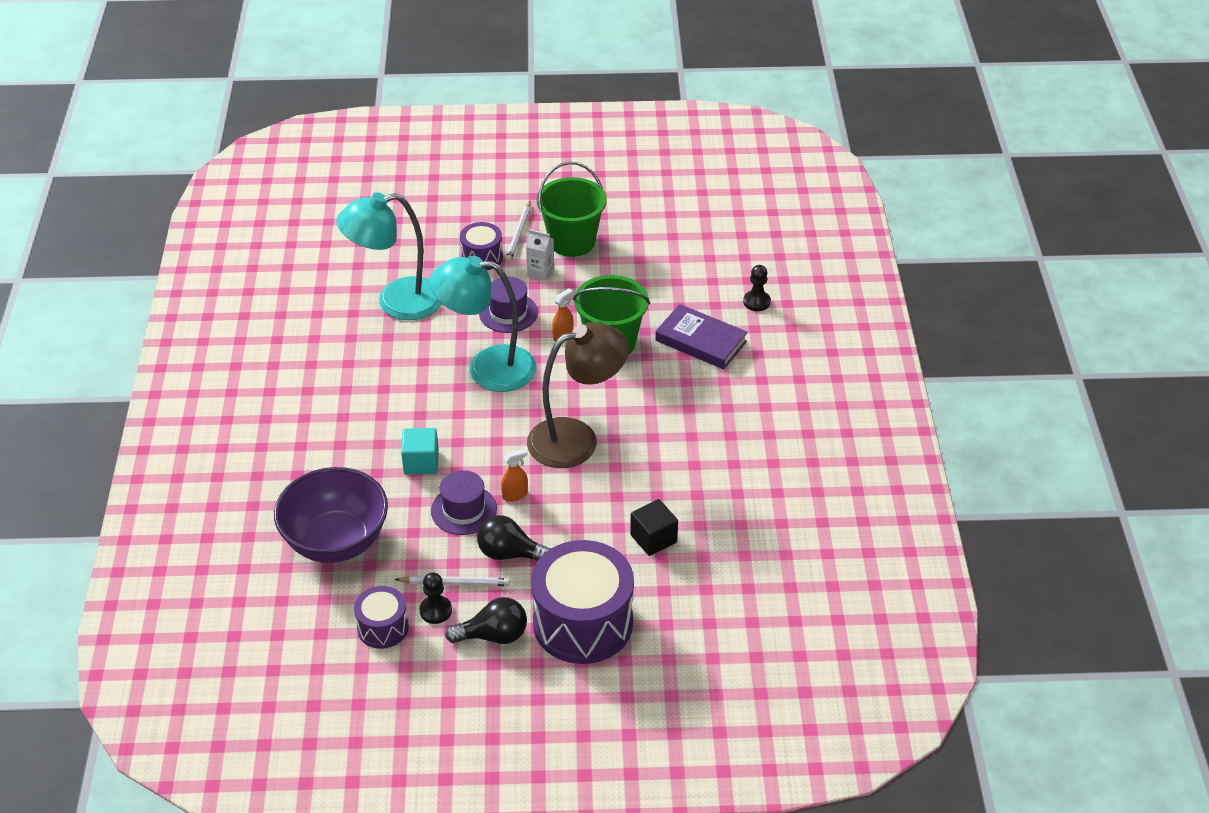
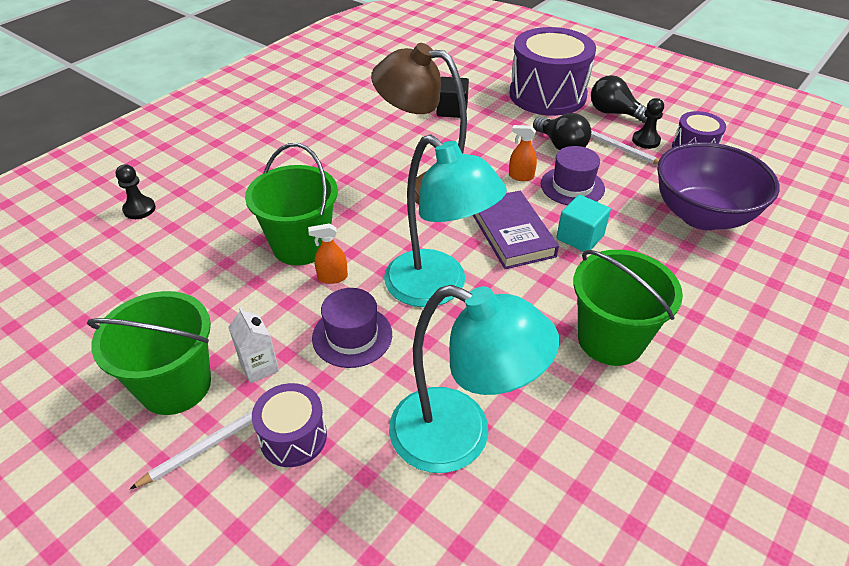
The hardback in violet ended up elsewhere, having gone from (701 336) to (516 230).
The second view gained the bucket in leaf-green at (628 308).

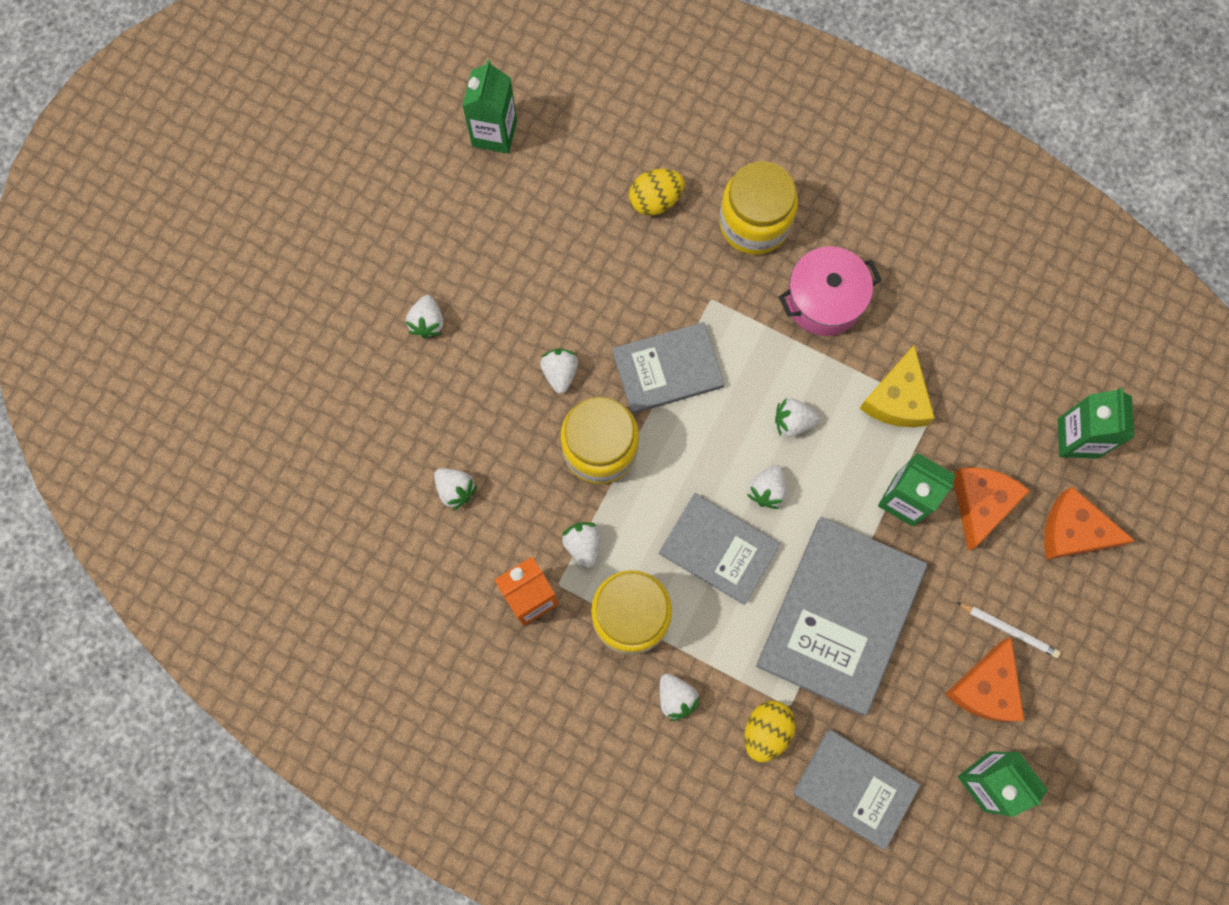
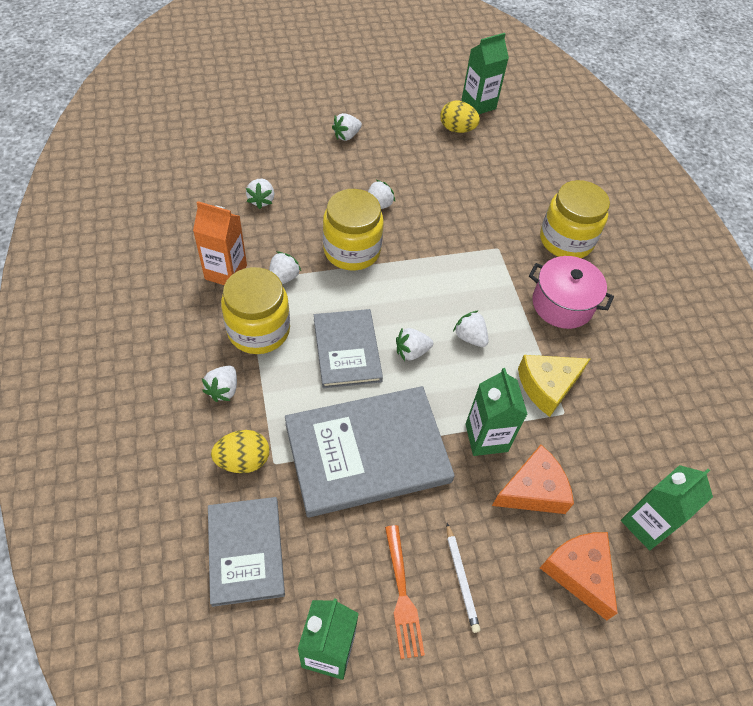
The toy egg in golden ended up elsewhere, having gone from (657 192) to (460 117).
The second view lost the hardback in ash-grey at (668 368).
Where the cheese wedge in bright orange stood at (985 680), the fork in bright orange came to stand at (405 592).

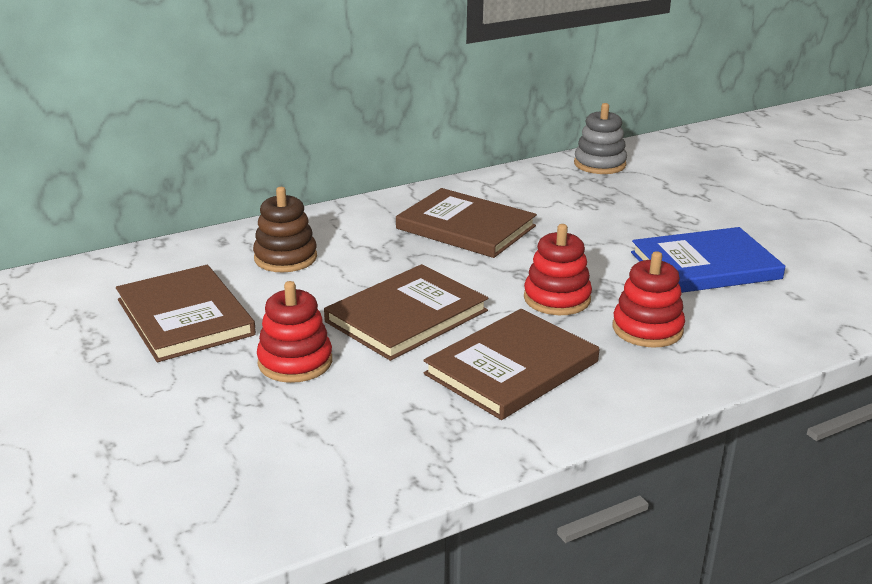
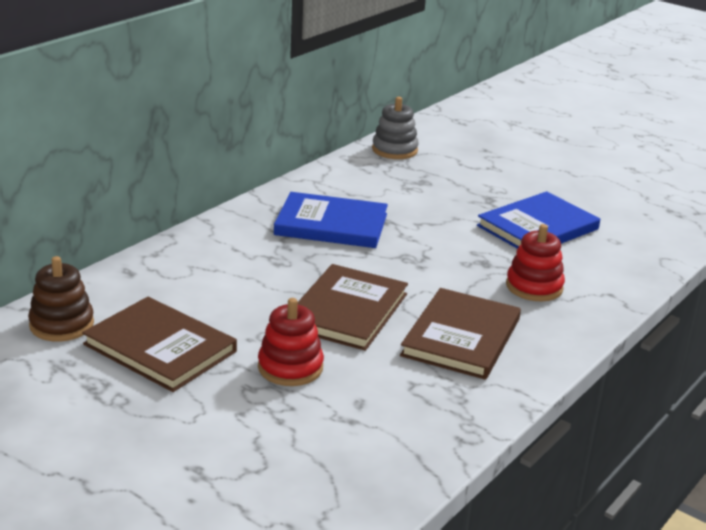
The ring stacker in dark brown ended up elsewhere, having gone from (285 229) to (61 298).
What was the hardback in dark brown at (466 223) turned into the hardback in blue at (331 220).
The second view lost the ring stacker in crimson at (558 269).

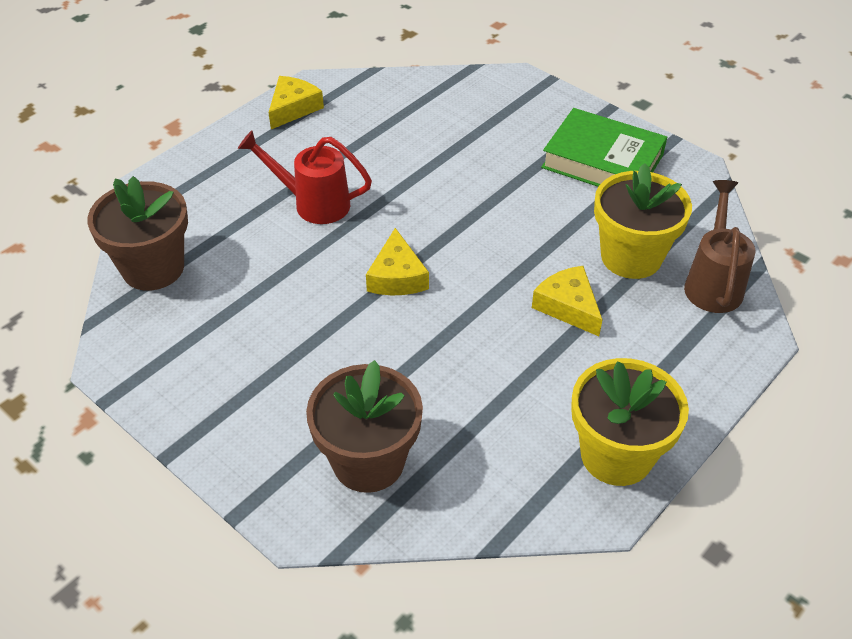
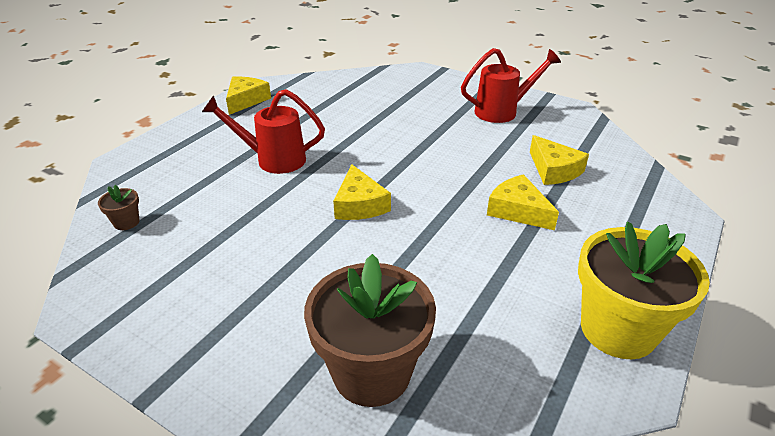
Where the hardback in leaf-green stood at (604 147), the sprinkling can in crimson came to stand at (511 85).
Where the flower pot in golden stood at (643 221), the cheese wedge in golden came to stand at (559 160).
The size of the flower pot in dark brown at (137 233) changed by a factor of 0.41.
The second view lost the sprinkling can in dark brown at (719 246).

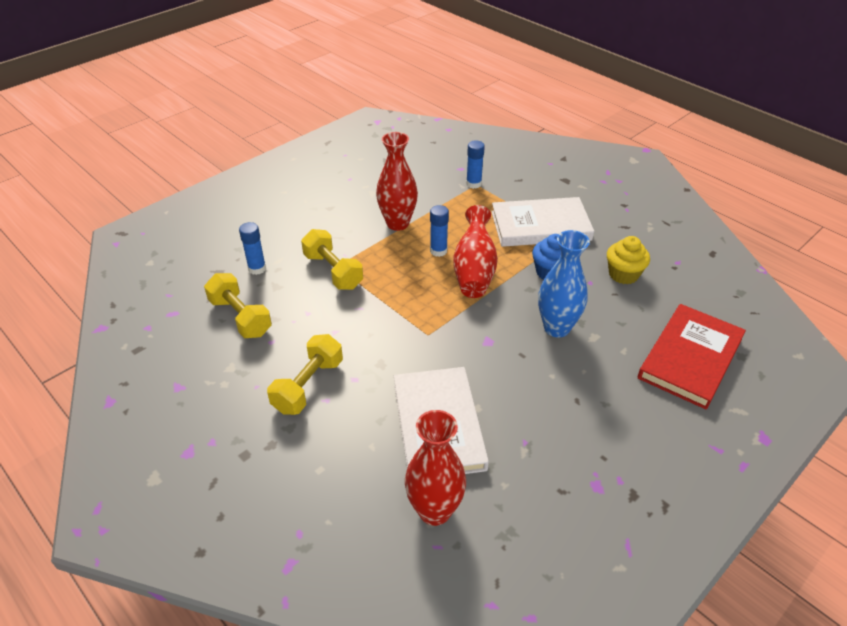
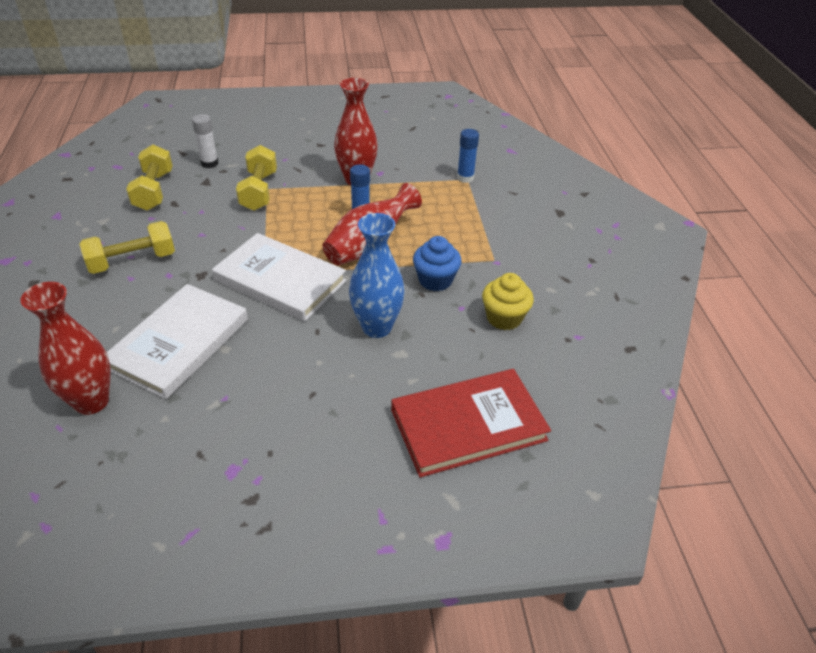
The hardback in pure white ended up elsewhere, having gone from (542 222) to (279 277).
What was the glue stick in blue at (252 248) turned into the glue stick in pure white at (205 141).

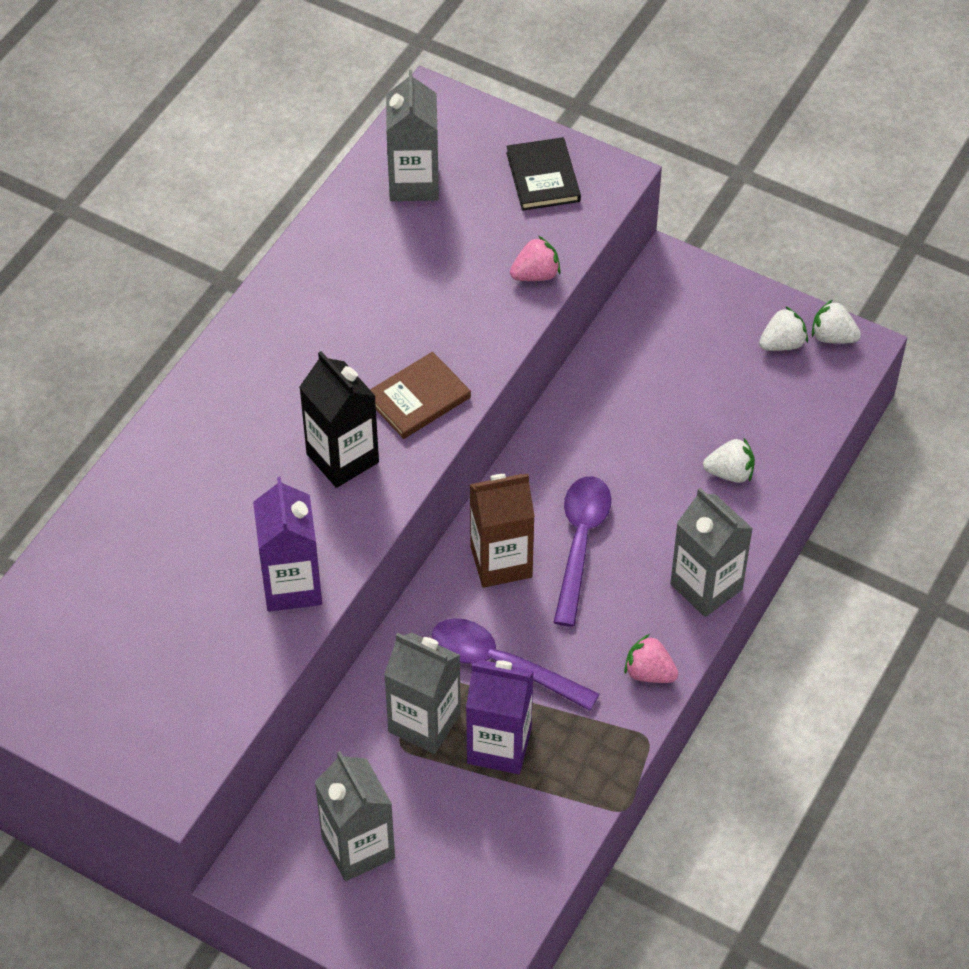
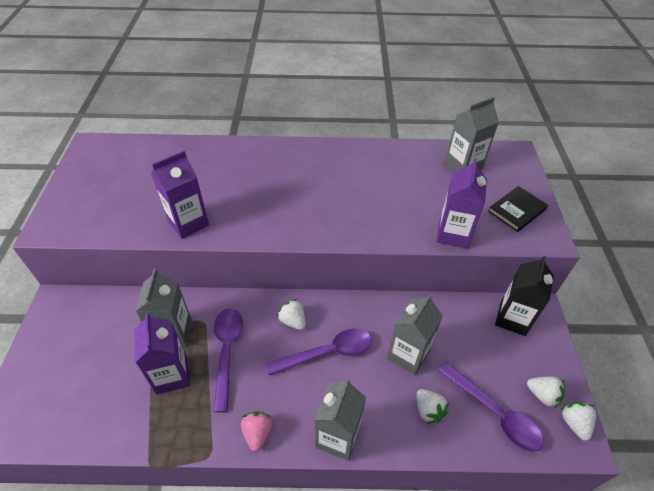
Where the toy strawberry in pink stood at (535 258), the juice carton in violet came to stand at (461 203).
The juice carton in black ended up elsewhere, having gone from (339 419) to (524 296).
The second view lost the hardback in dark brown at (420 395).
Where the juice carton in dark brown stood at (502 530), the toy strawberry in pure white came to stand at (291 314).
The juice carton in ash-grey ended up elsewhere, having gone from (355 816) to (415 334).
The second view gained the spoon in violet at (491 407).

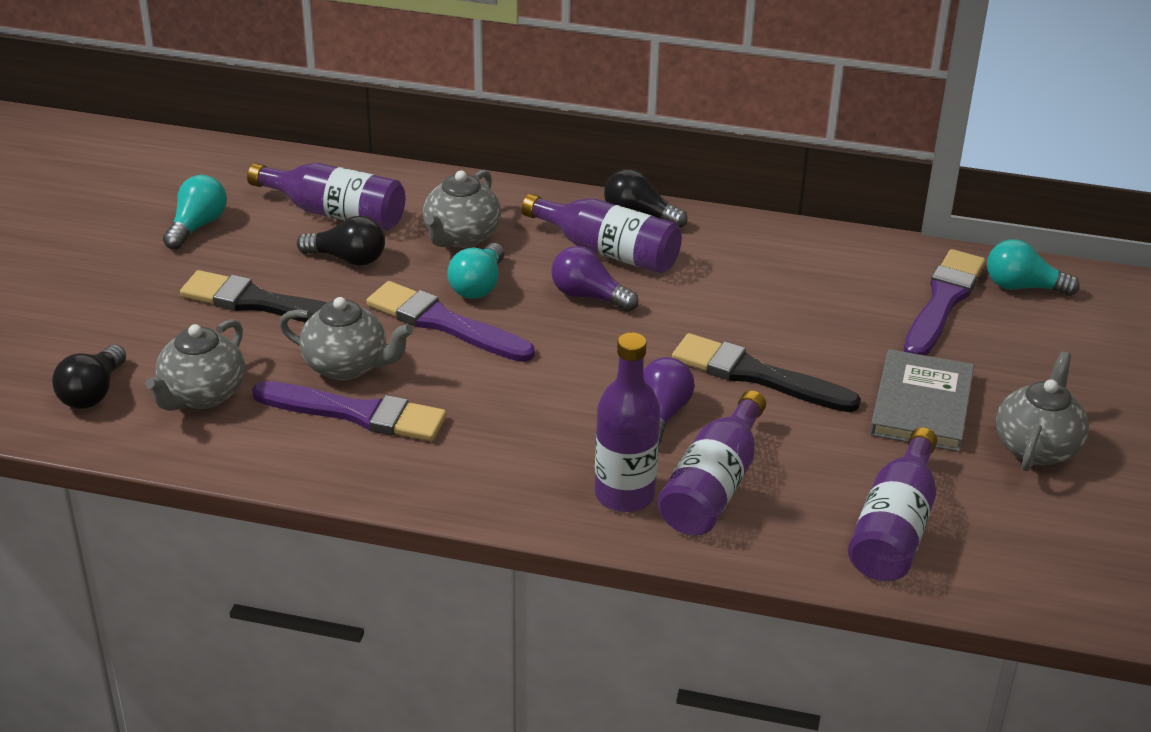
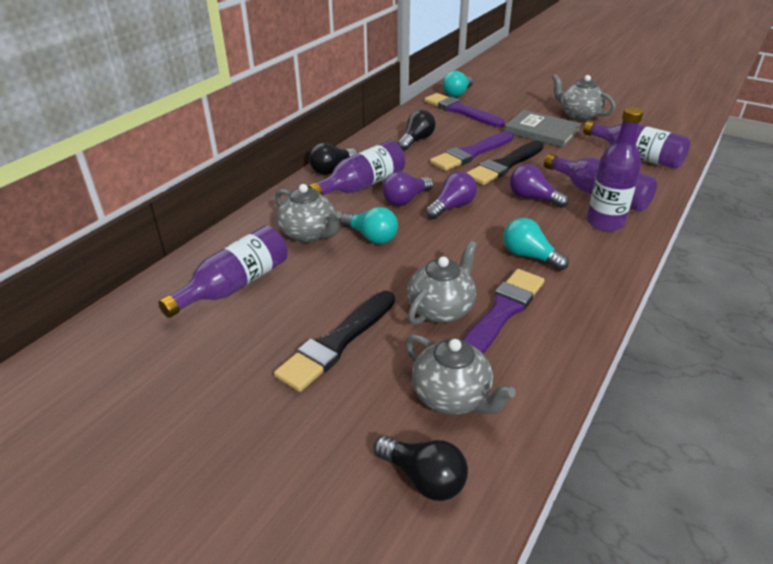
The light bulb in aqua ended up elsewhere, having gone from (195 212) to (536 244).
The light bulb in black ended up elsewhere, having gone from (341 241) to (417 130).
The paint brush in violet ended up elsewhere, having gone from (450 321) to (471 151).
The second view gained the light bulb in violet at (451 195).

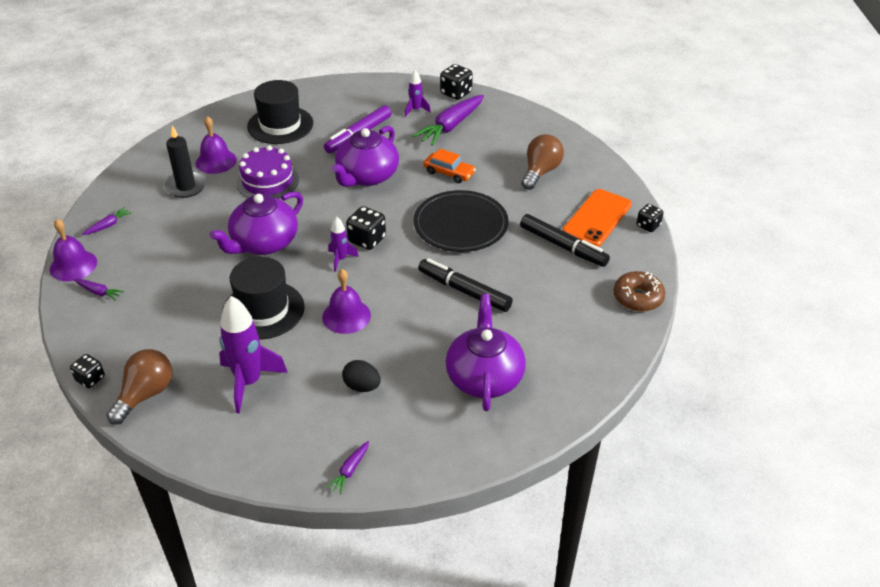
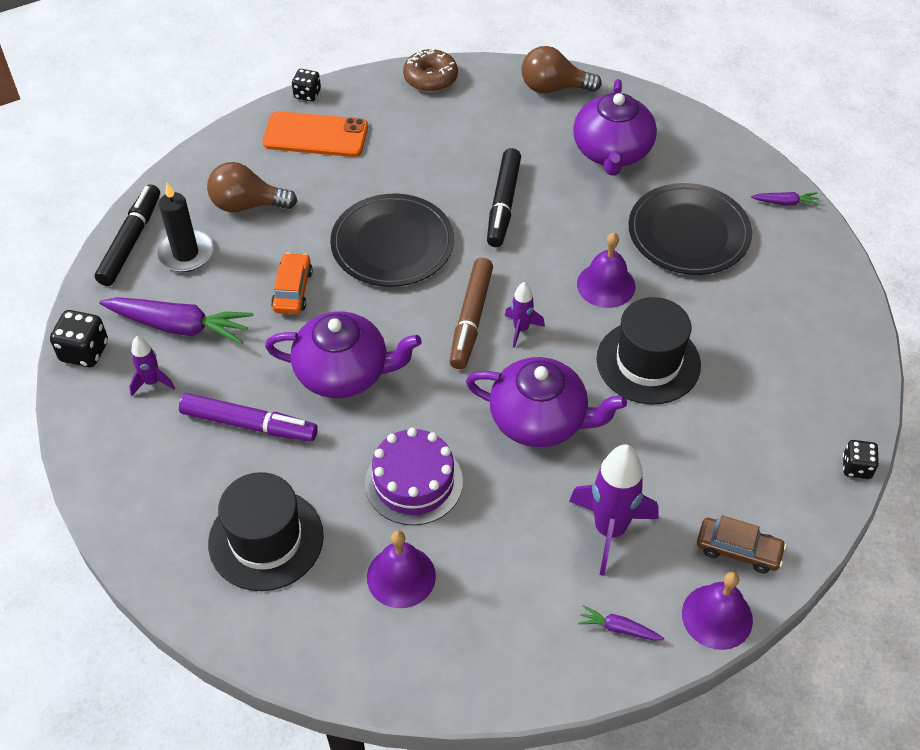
The wax candle in black ended up elsewhere, having gone from (185 162) to (185 227).
Where the game die in black stood at (366 228), the marker in dark brown came to stand at (471 313).
The marker in black ended up elsewhere, having gone from (565 240) to (127 235).
Where the carrot in violet stood at (99 290), the car in dark brown came to stand at (741 544).
The teapot in violet at (486 352) ended up facing another way, 60 degrees counterclockwise from before.
The rocket in violet ended up elsewhere, having gone from (253 354) to (614 510).
The light bulb in dark brown ended up elsewhere, having gone from (139 387) to (561 69).
Where the toy egg in black stood at (361 376), the dinner plate in black came to stand at (690 229).

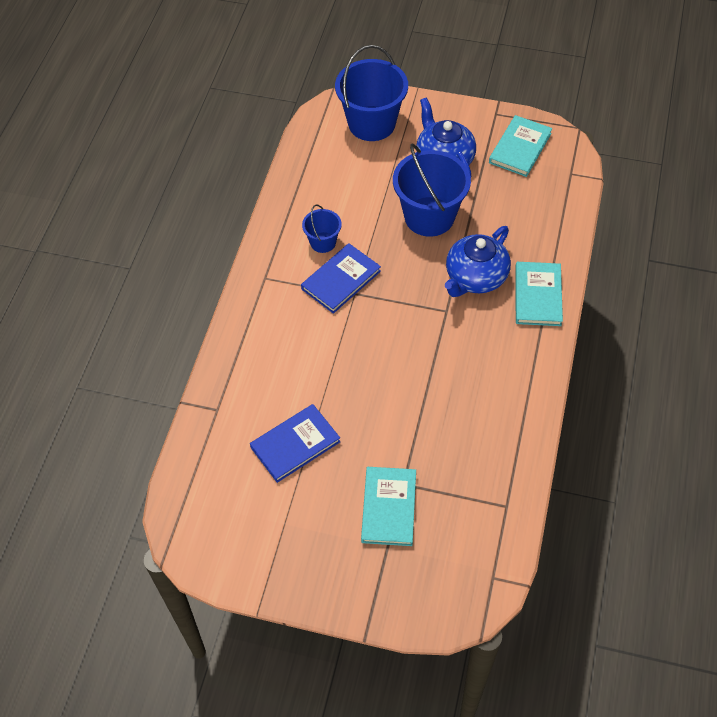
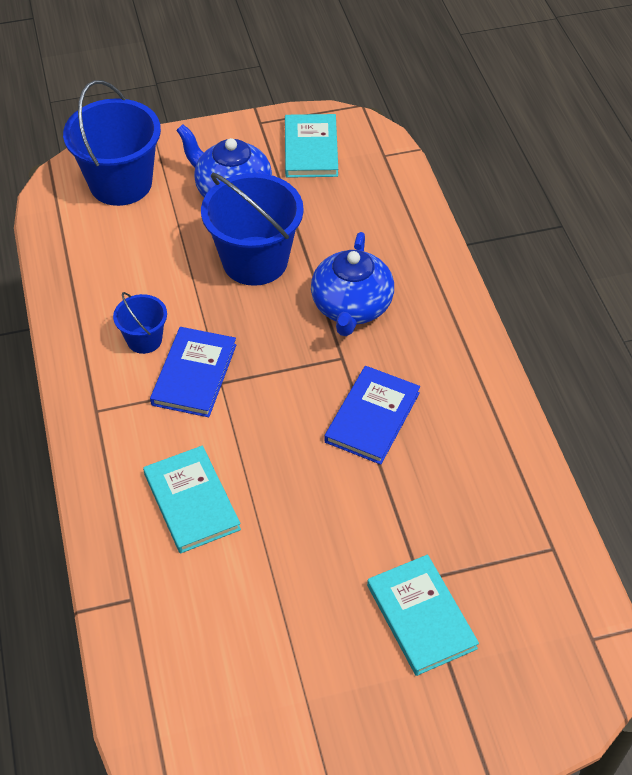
The hardback in aqua ended up elsewhere, having gone from (539 294) to (192 500).
The hardback in blue ended up elsewhere, having gone from (295 443) to (372 415).

